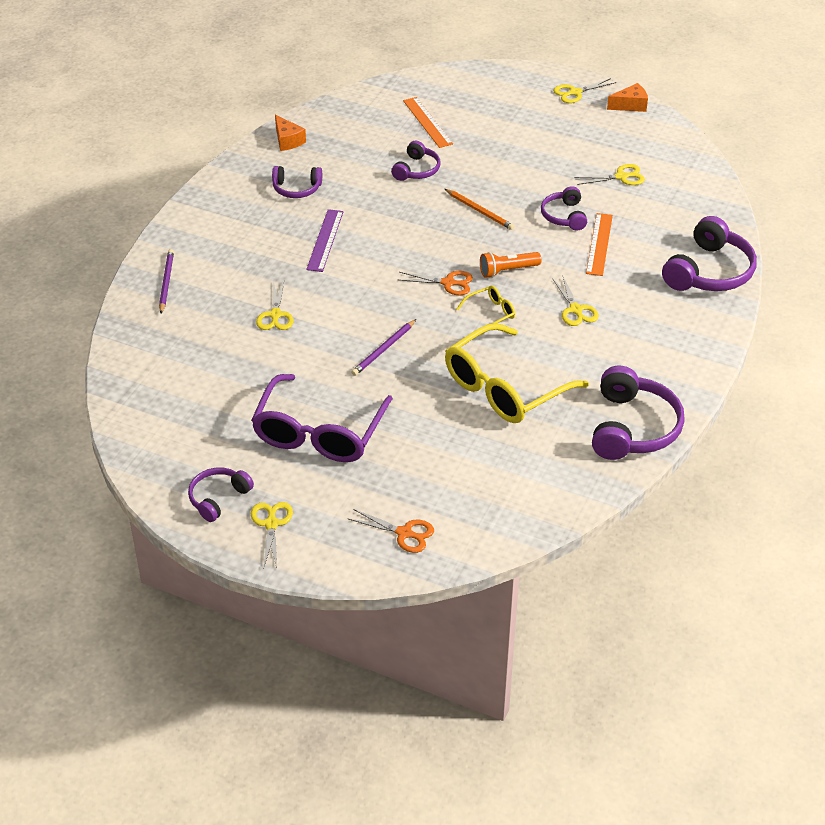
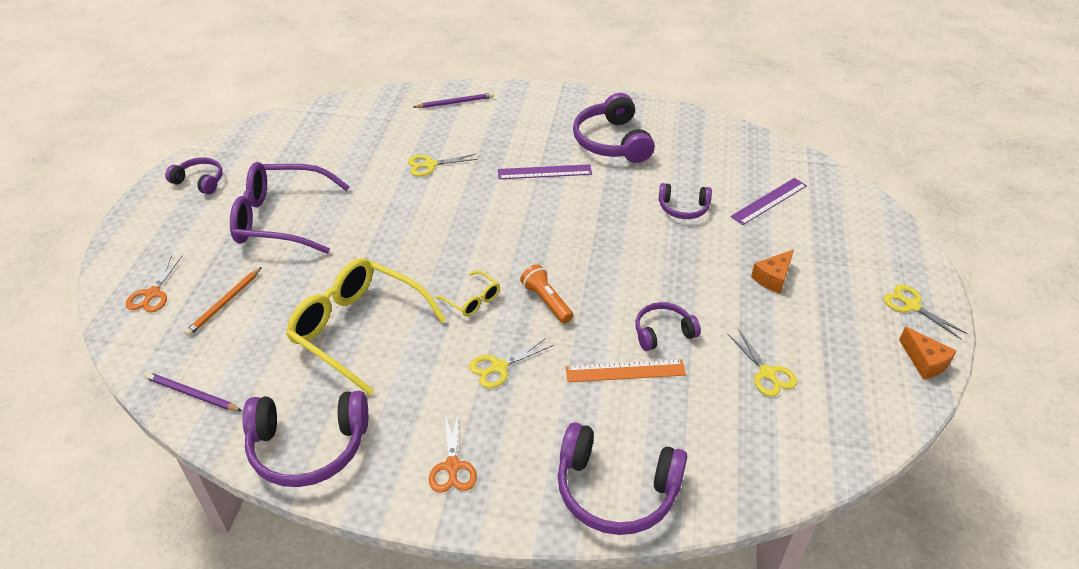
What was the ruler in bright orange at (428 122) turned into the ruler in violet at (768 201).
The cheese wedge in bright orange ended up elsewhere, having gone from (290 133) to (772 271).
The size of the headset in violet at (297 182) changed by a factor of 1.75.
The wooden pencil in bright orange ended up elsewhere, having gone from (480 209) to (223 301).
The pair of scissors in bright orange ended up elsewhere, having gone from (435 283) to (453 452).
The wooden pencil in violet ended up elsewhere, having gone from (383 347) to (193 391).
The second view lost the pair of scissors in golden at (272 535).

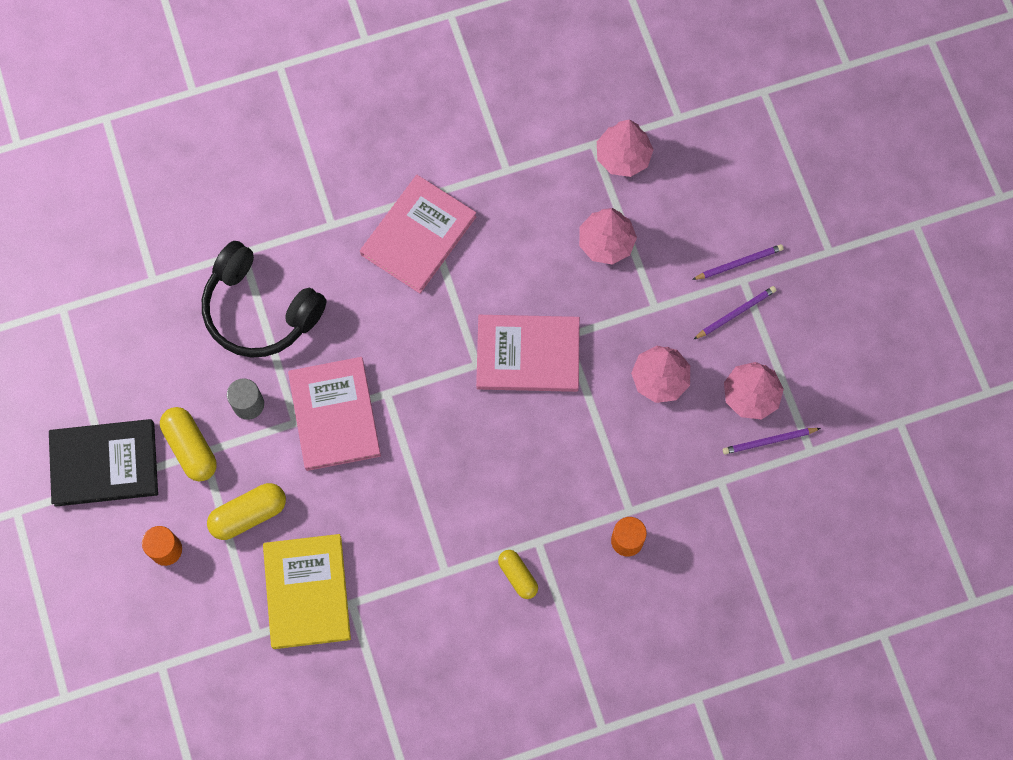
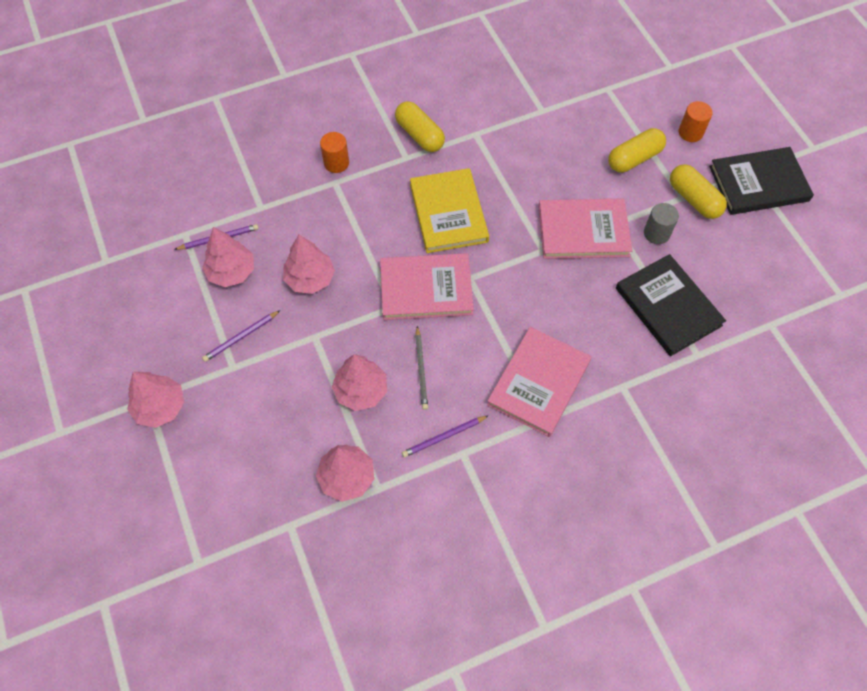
Where the headset in black stood at (264 299), the hardback in black came to stand at (671 305).
The wooden pencil in violet ended up elsewhere, having gone from (738 262) to (445 436).
The hardback in pink at (334 414) ended up facing another way, 75 degrees counterclockwise from before.
The hardback in golden ended up elsewhere, having gone from (307 591) to (449 210).
The size of the capsule in golden at (518 574) changed by a factor of 1.53.
The second view gained the wooden pencil in ash-grey at (421 368).
The second view gained the toy tree in pink at (155 400).

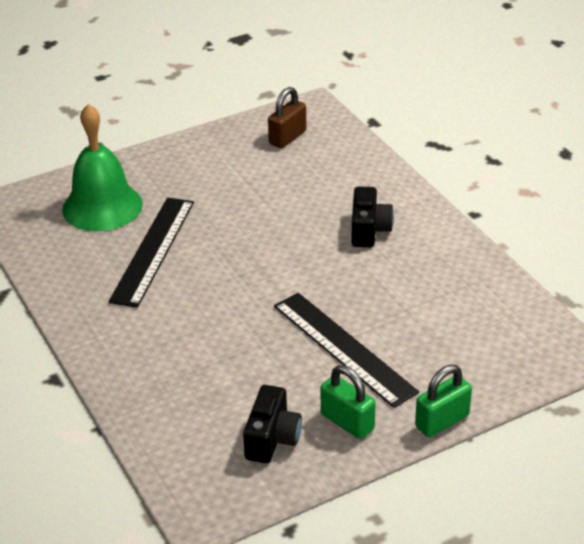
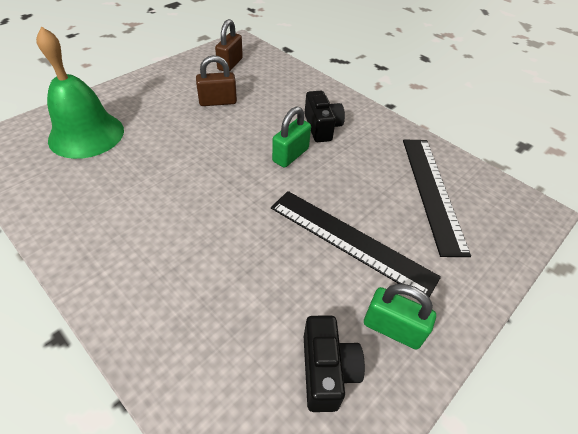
The ruler in black ended up elsewhere, having gone from (151 252) to (437 198).
The padlock in leaf-green ended up elsewhere, having gone from (443 401) to (291 137).
The second view gained the padlock in dark brown at (216 80).

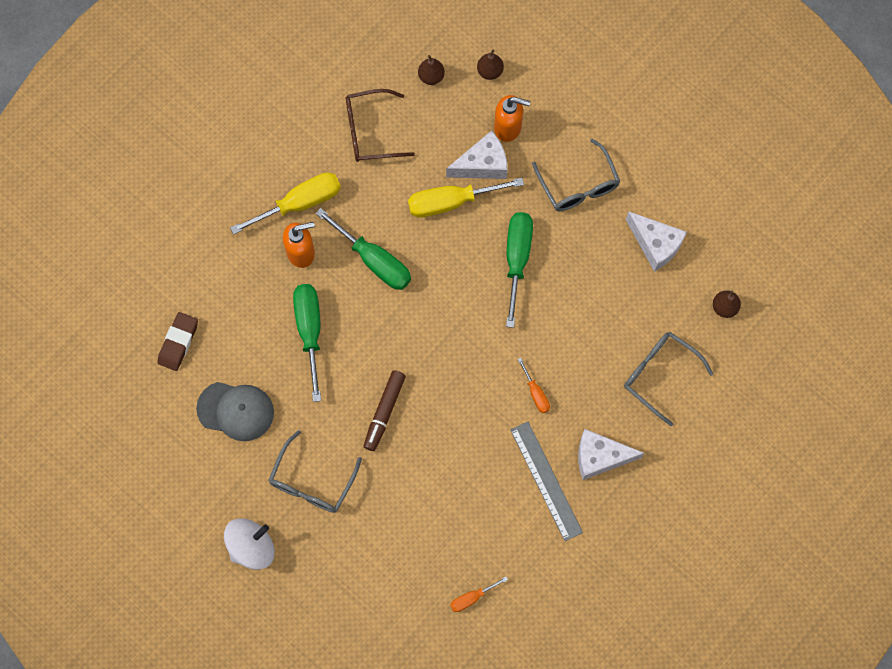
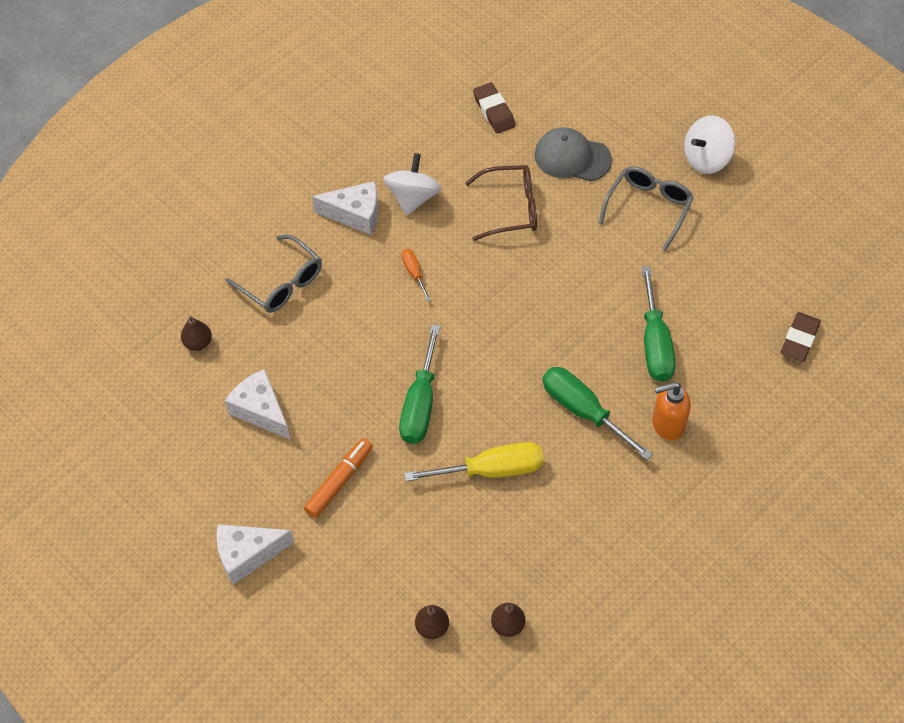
The glasses in dark brown ended up elsewhere, having gone from (380 125) to (501 203).
The second view lost the soap dispenser in bright orange at (512 118).
The cheese wedge in pure white ended up elsewhere, having gone from (477 154) to (255 554).
Where the glasses in ash-grey stood at (576 175), the marker in bright orange came to stand at (338 478).
The second view lost the flat screwdriver in golden at (285 203).
The second view lost the marker in dark brown at (384 410).
The baseball cap in ash-grey ended up elsewhere, having gone from (235 411) to (573 154).
Where the ruler in ash-grey stood at (546 481), the toy top in pure white came to stand at (412 184).
Where the flat screwdriver in bright orange stood at (479 594), the gum eraser in dark brown came to stand at (494 108).

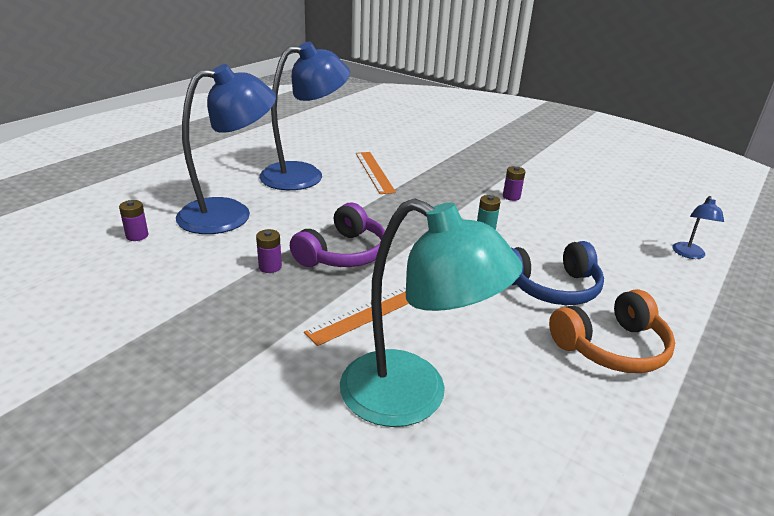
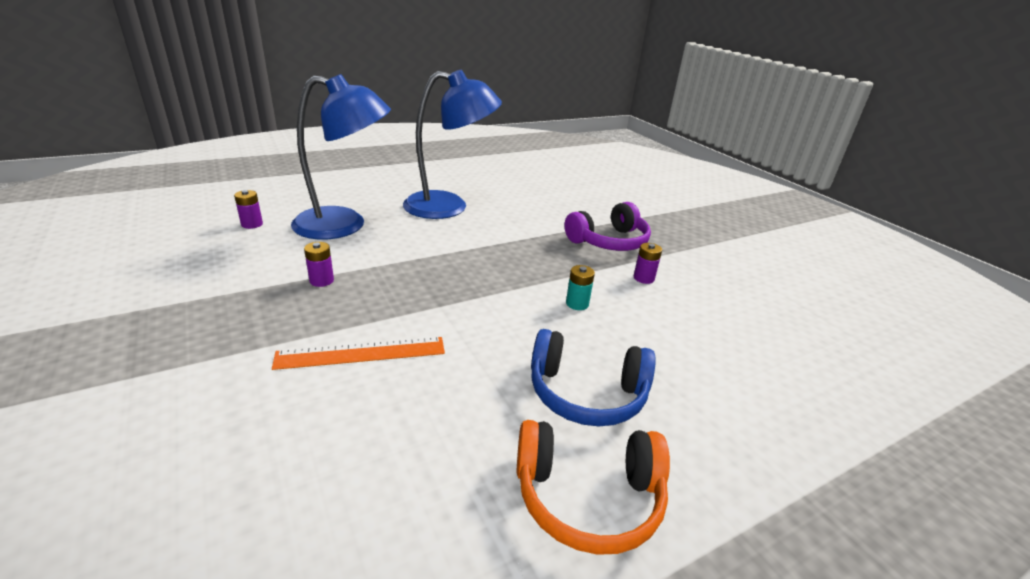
The second view lost the ruler in bright orange at (376 173).
The second view lost the desk lamp in blue at (698 227).
The second view lost the desk lamp in aqua at (431 312).
The headset in violet ended up elsewhere, having gone from (337 235) to (607 226).

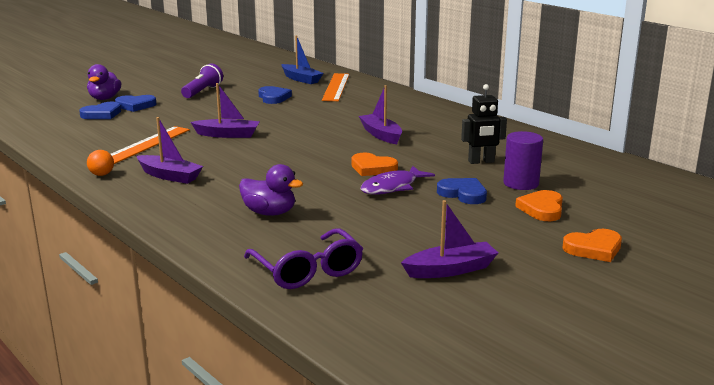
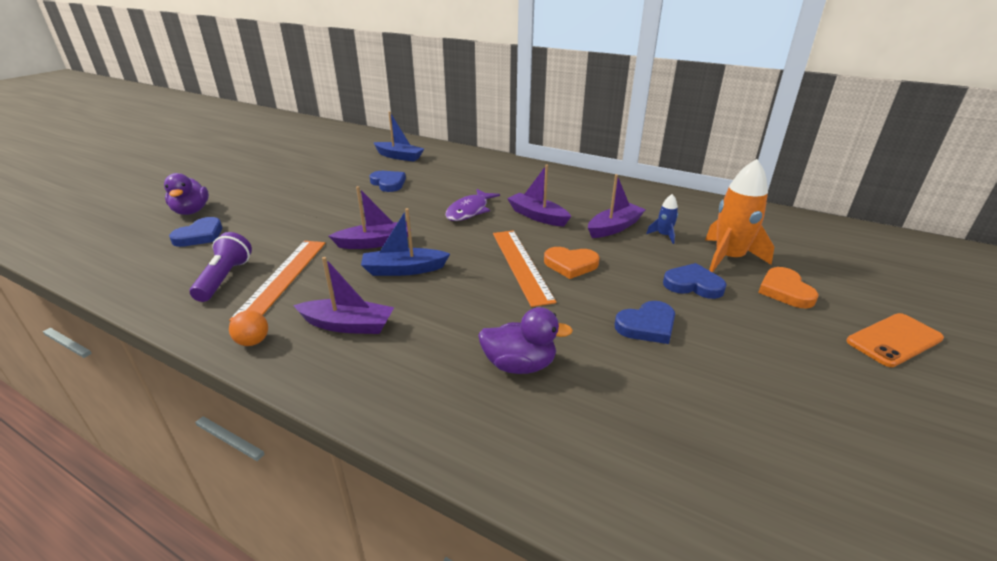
The flashlight in violet ended up elsewhere, having gone from (202 81) to (221 267).
The ruler in bright orange ended up elsewhere, having gone from (336 87) to (524 268).
Where the robot figure in black stood at (484 124), the rocket in blue came to stand at (662 219).
The heart in blue ended up elsewhere, having gone from (135 103) to (644 322).
Where the cylinder in violet stood at (523 160), the rocket in bright orange came to stand at (739 215).
The fish in violet ended up elsewhere, having gone from (398 180) to (472 205).
The sailboat in violet ended up elsewhere, having gone from (449 239) to (617 206).
The second view lost the glasses in violet at (303 258).
Where the heart in bright orange stood at (592 245), the mobile phone in bright orange came to stand at (895 340).
The second view gained the sailboat in blue at (405 242).

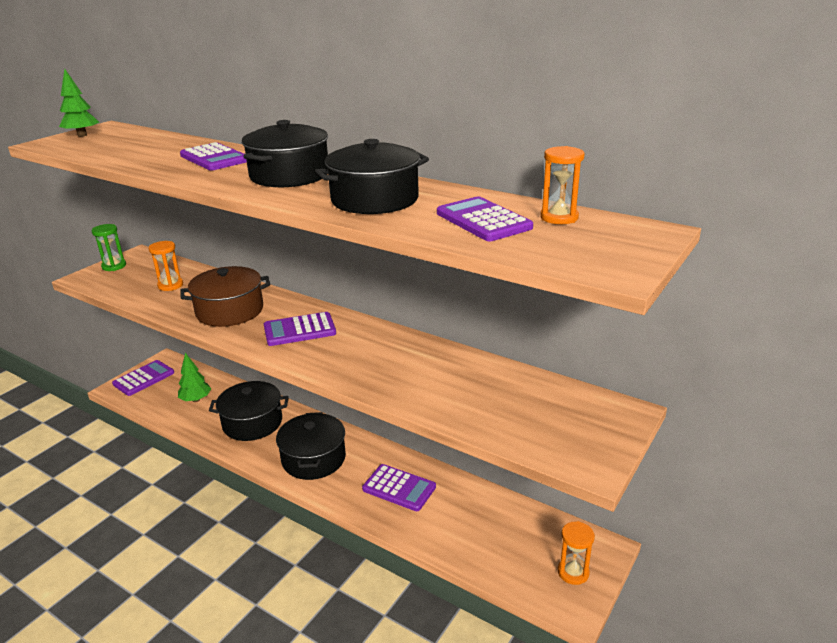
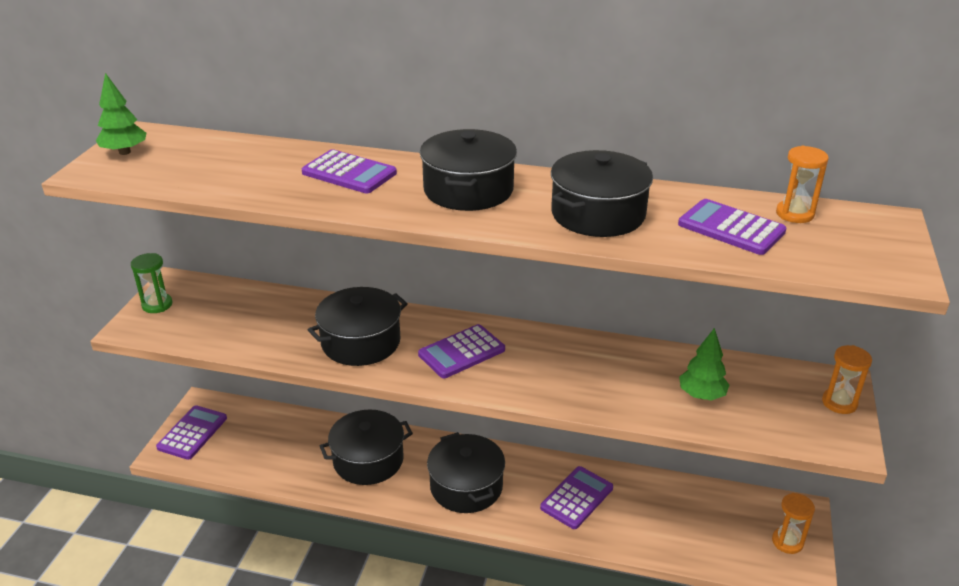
The sandglass in bright orange ended up elsewhere, having gone from (166 266) to (847 379).
What was the pot in dark brown at (225 296) turned into the pot in black at (358 326).
The toy tree in leaf-green ended up elsewhere, having gone from (194 377) to (704 364).
The pocket calculator in violet at (399 487) ended up facing another way, 60 degrees counterclockwise from before.

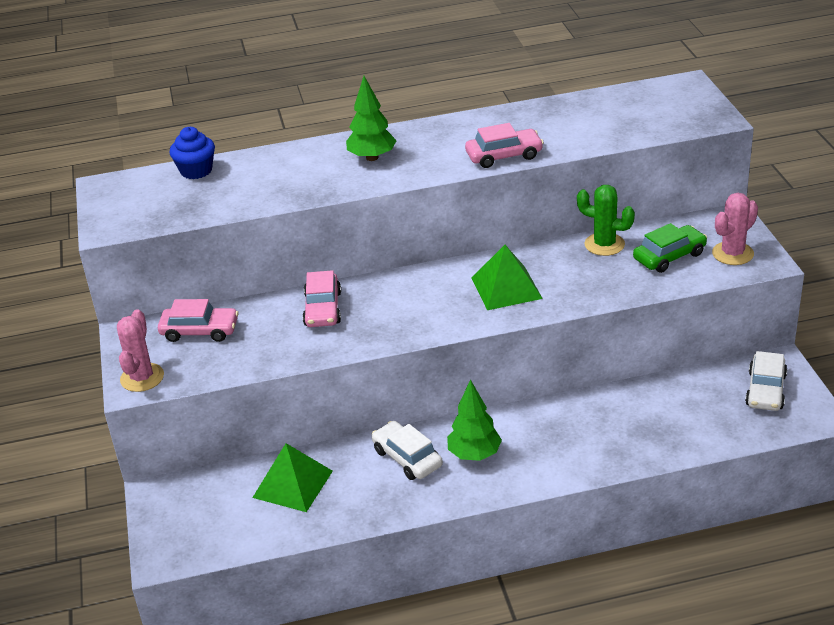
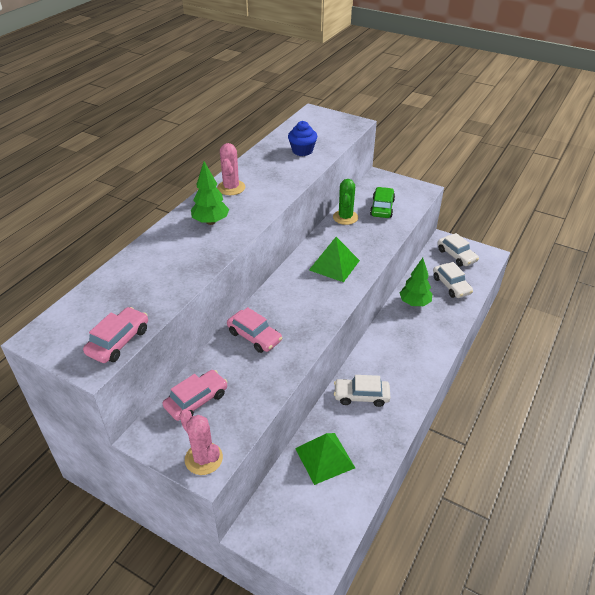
The car in pink ended up elsewhere, having gone from (504 145) to (115 335).
The cupcake in blue ended up elsewhere, having gone from (192 153) to (302 138).
The cactus in leaf-green at (606 220) ended up facing another way, 60 degrees counterclockwise from before.
The cactus in pink ended up elsewhere, having gone from (735 229) to (231 169).
The toy tree in leaf-green ended up elsewhere, having gone from (474 420) to (416 282).
The second view gained the car in pure white at (453 280).

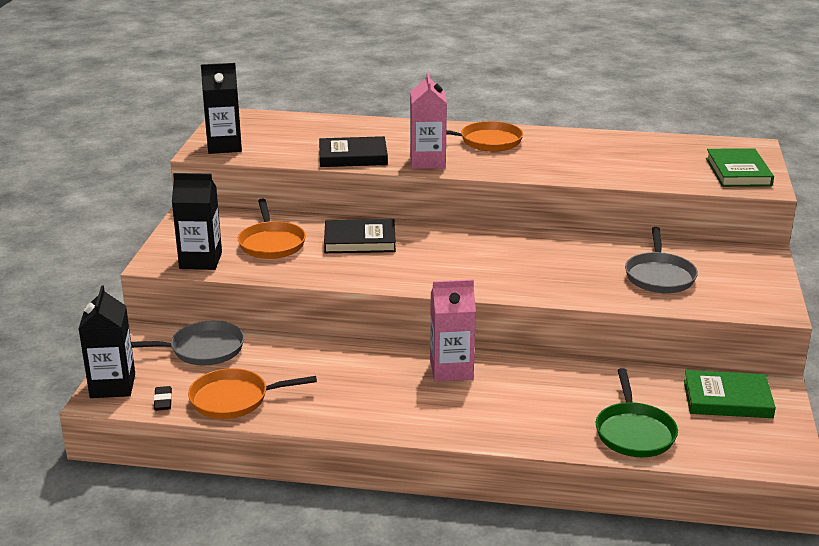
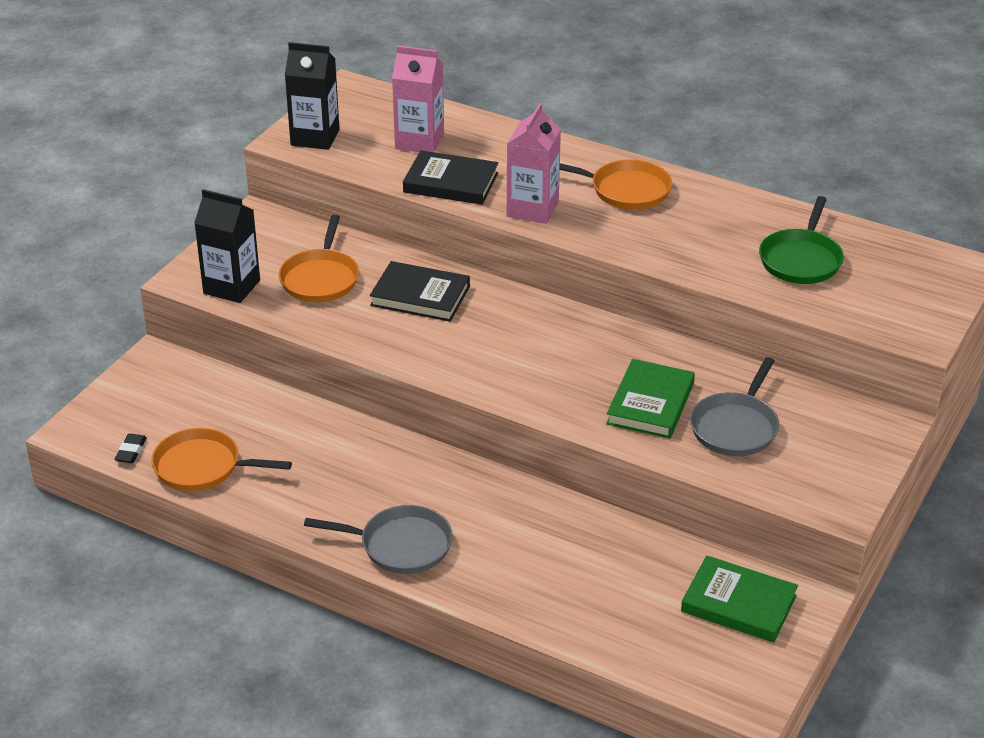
The hardback in leaf-green ended up elsewhere, having gone from (740 167) to (650 399).
The juice carton in pink ended up elsewhere, having gone from (453 330) to (418 98).
The second view lost the juice carton in black at (107 341).
The pan in ash-grey ended up elsewhere, having gone from (187 343) to (378 539).
The pan in leaf-green ended up elsewhere, having gone from (637 412) to (801 240).

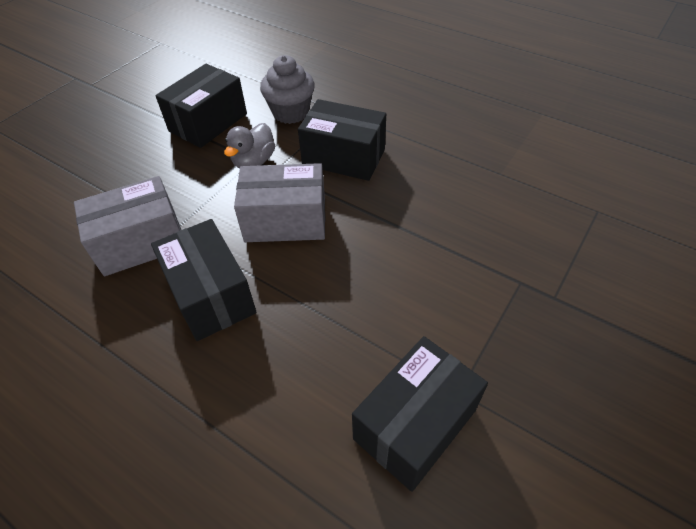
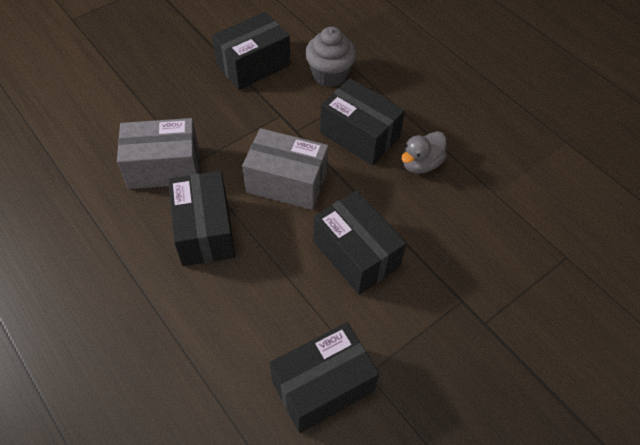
The rubber duck in ash-grey ended up elsewhere, having gone from (249 145) to (424 152).
The second view gained the package in black at (359 243).

